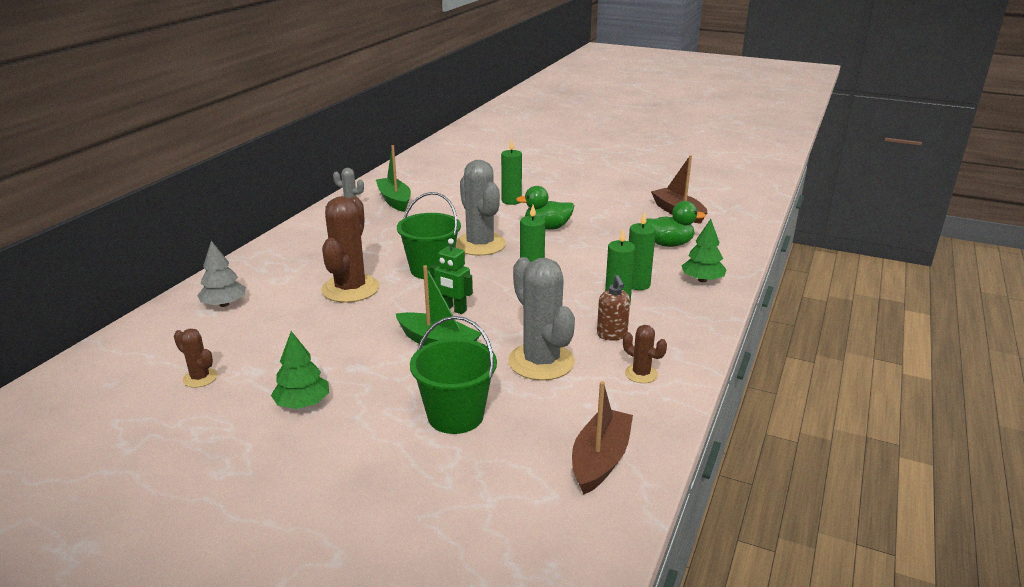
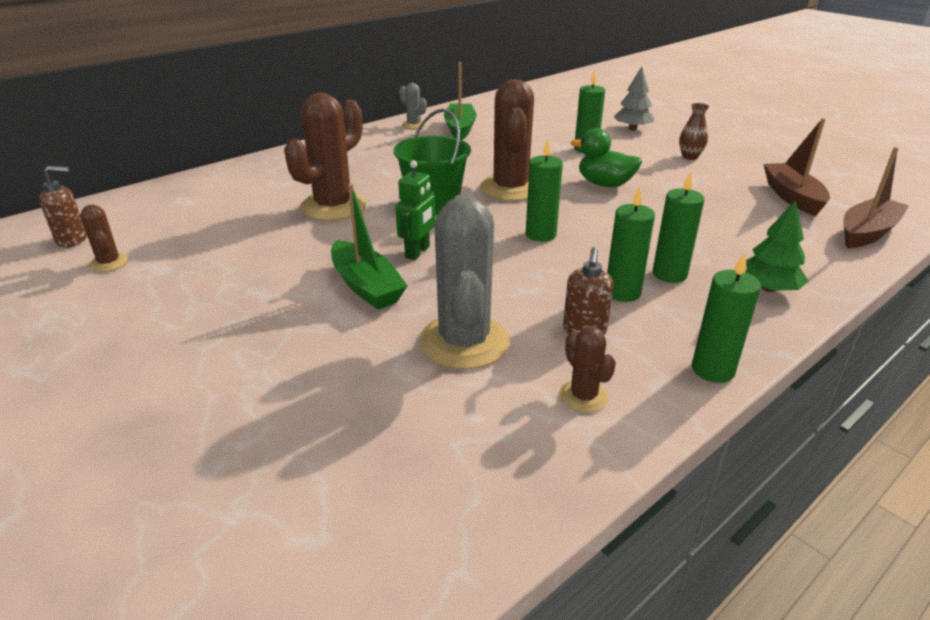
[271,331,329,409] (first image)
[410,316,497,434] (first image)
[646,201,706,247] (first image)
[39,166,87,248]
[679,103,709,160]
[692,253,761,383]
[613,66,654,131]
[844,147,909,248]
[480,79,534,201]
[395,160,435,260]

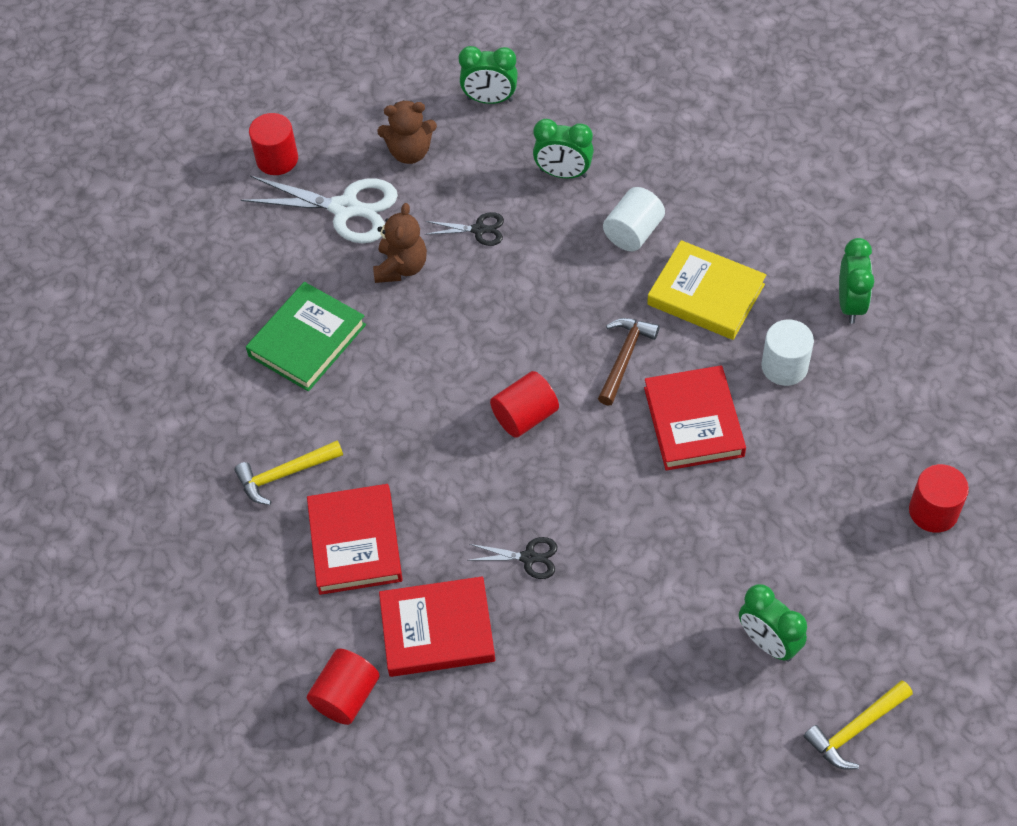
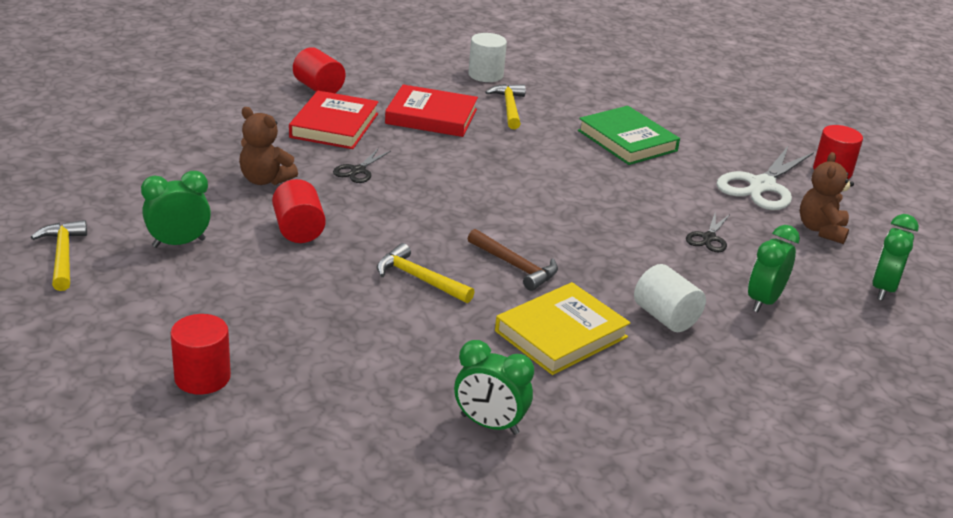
[239,107,298,185]
[272,179,326,243]
[468,33,507,82]
[377,243,475,303]

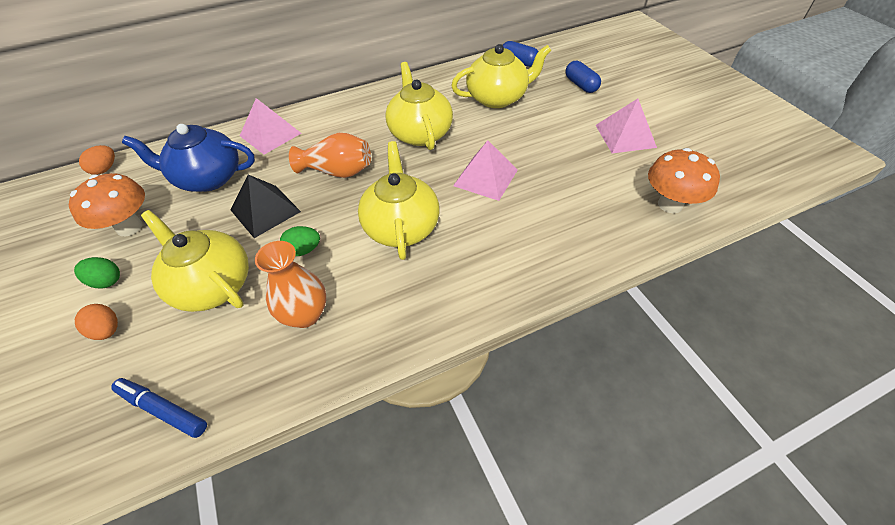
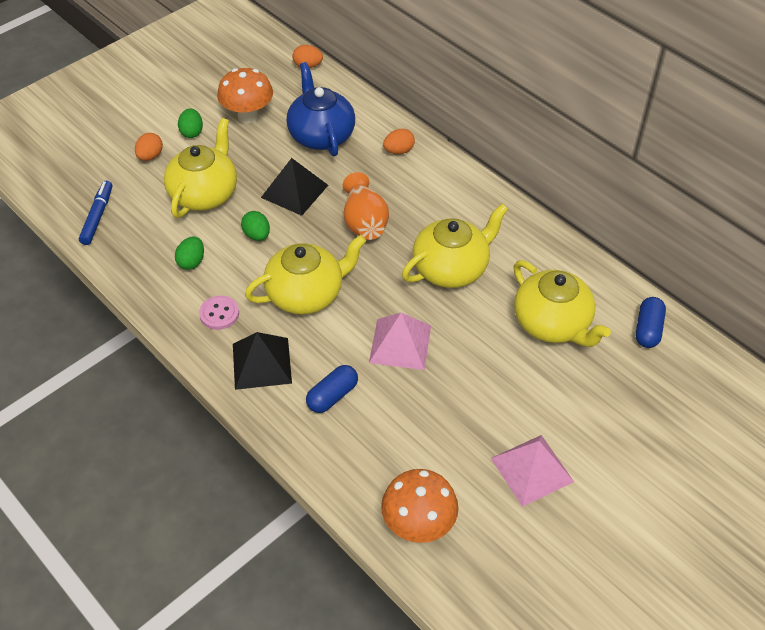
[199,296,239,330]
[233,332,292,390]
[306,365,358,413]
[383,129,415,154]
[175,236,204,270]

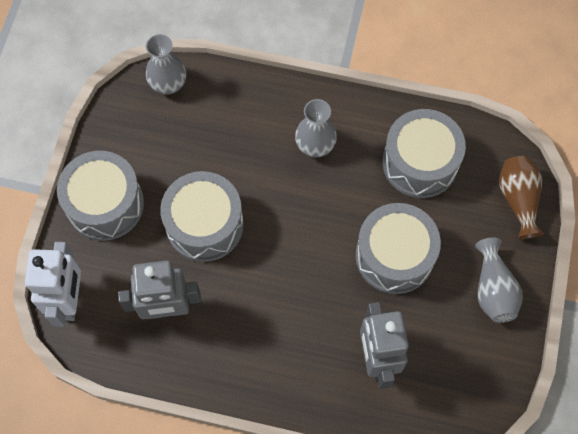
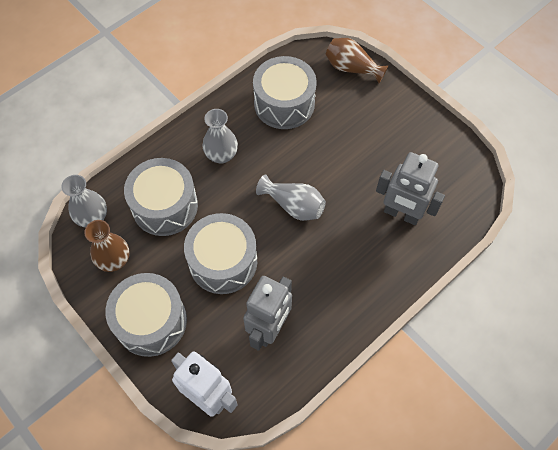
[84,220,130,272]
[124,158,198,236]
[256,174,326,221]

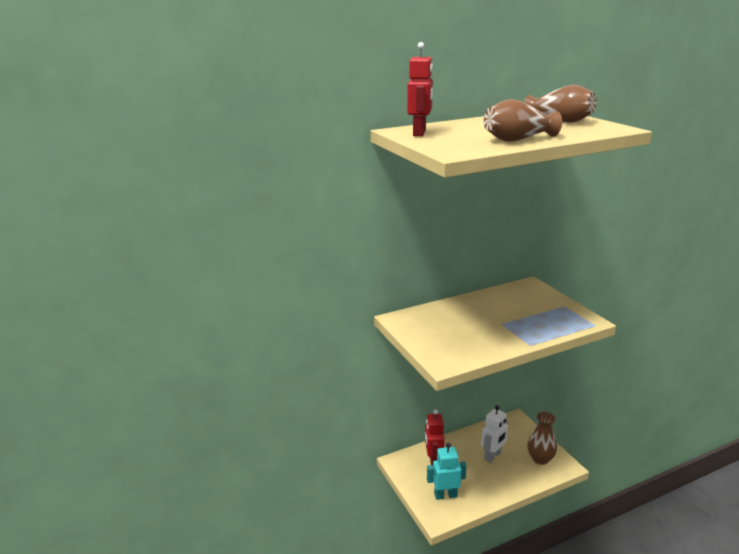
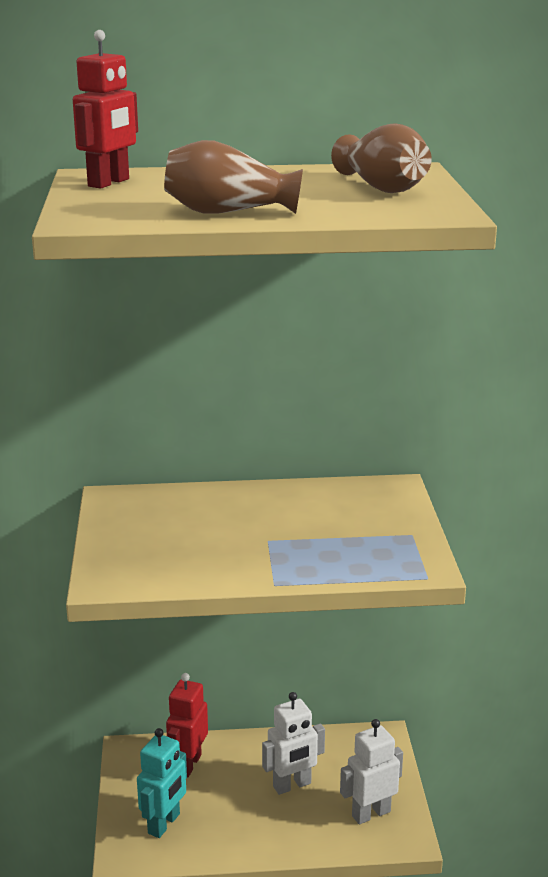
[340,719,403,824]
[137,728,187,838]

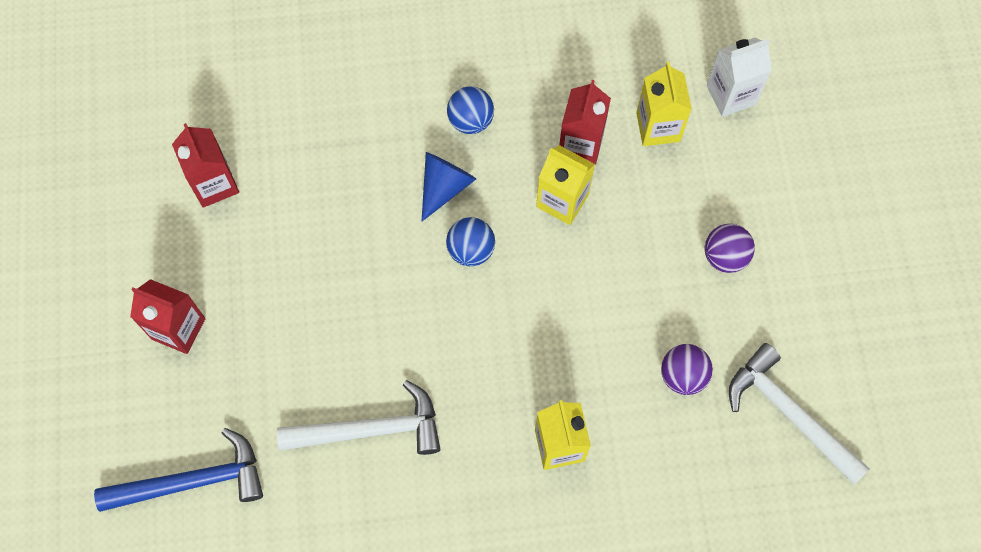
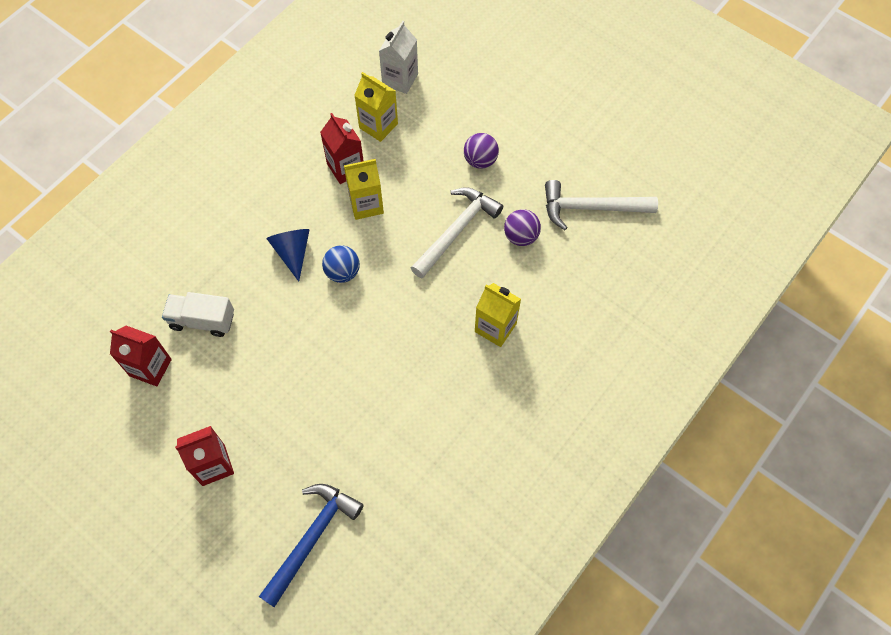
[447,86,494,134] (first image)
[162,292,234,337]
[411,187,503,279]

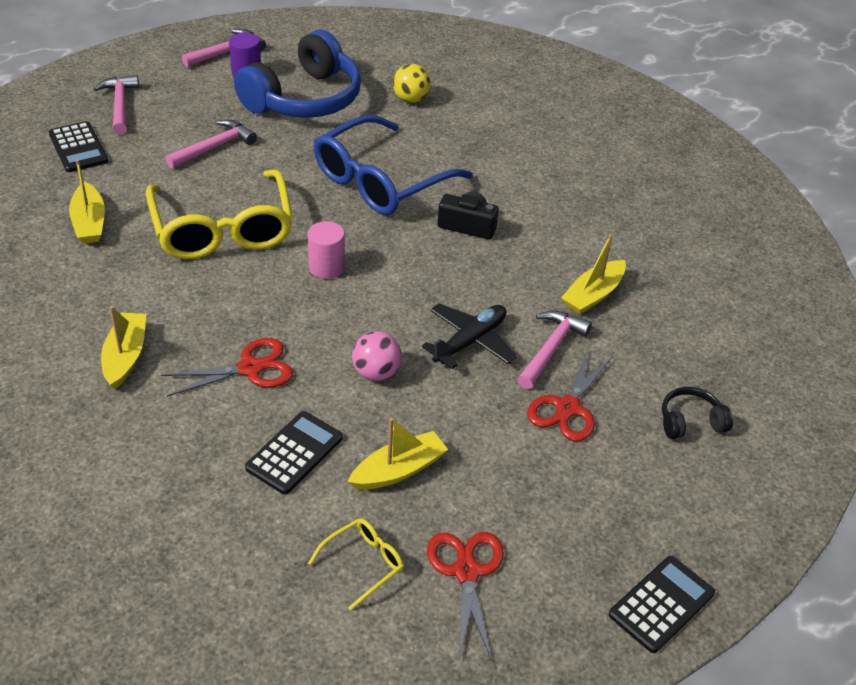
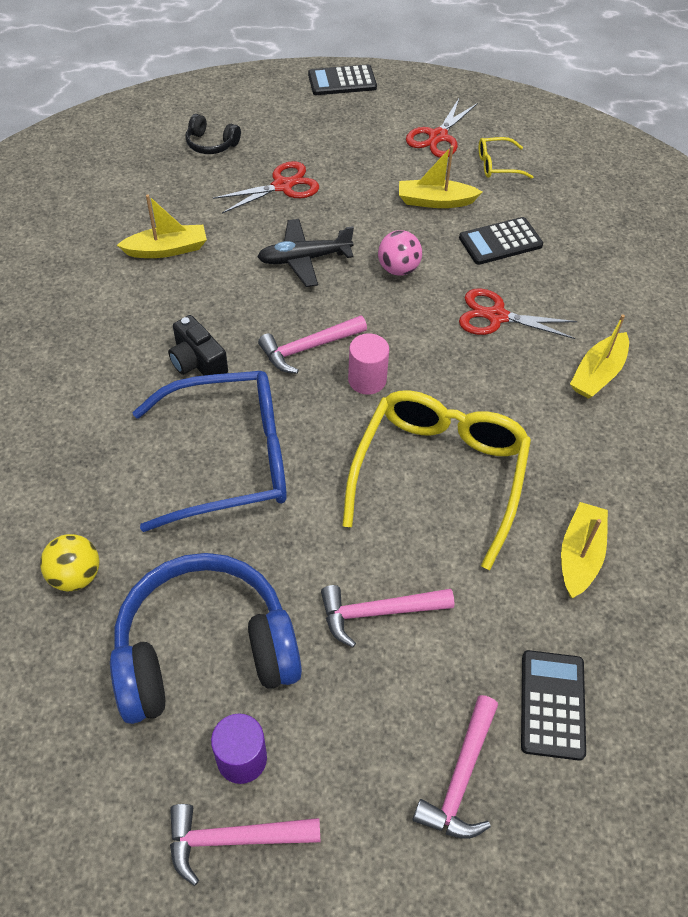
[258,315,367,374]

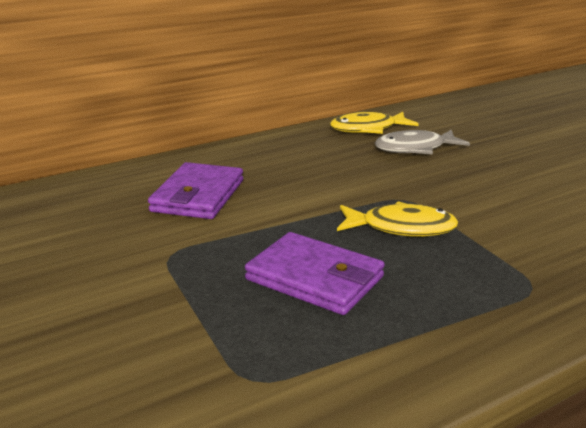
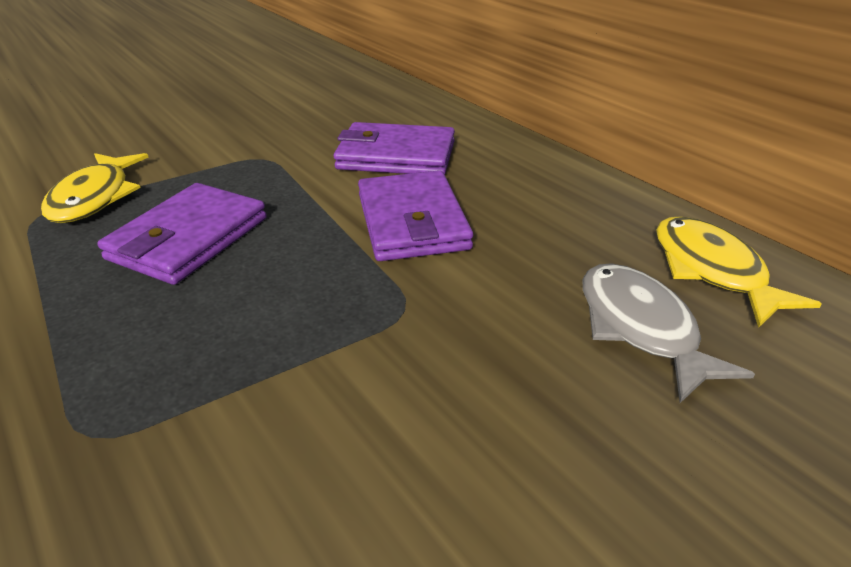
[358,170,473,261]
[41,153,149,223]

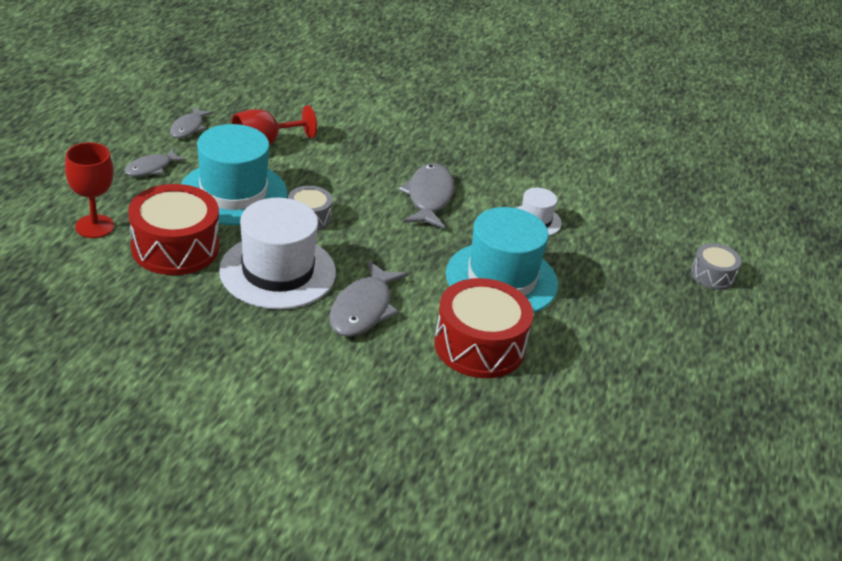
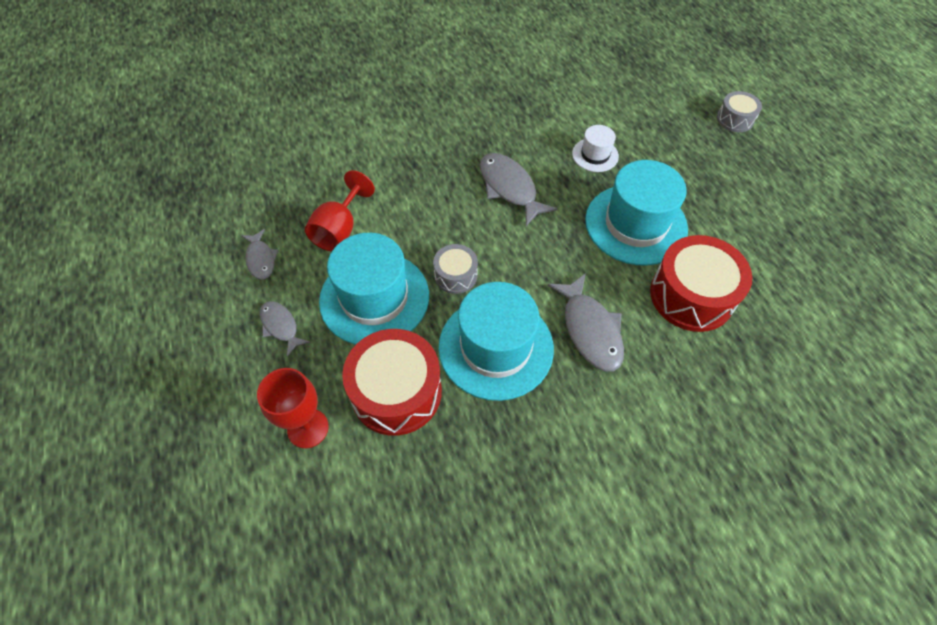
[438,282,554,401]
[260,301,310,357]

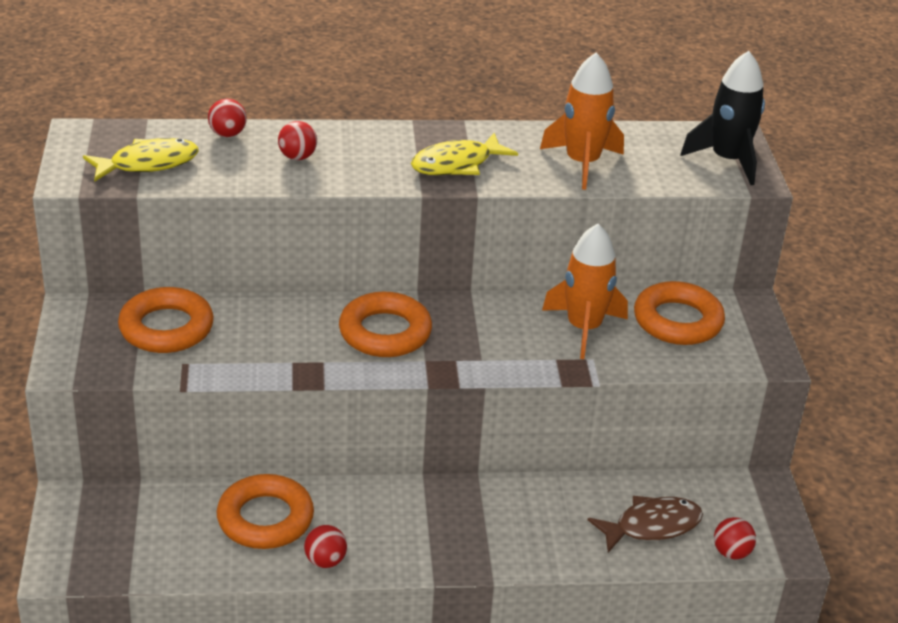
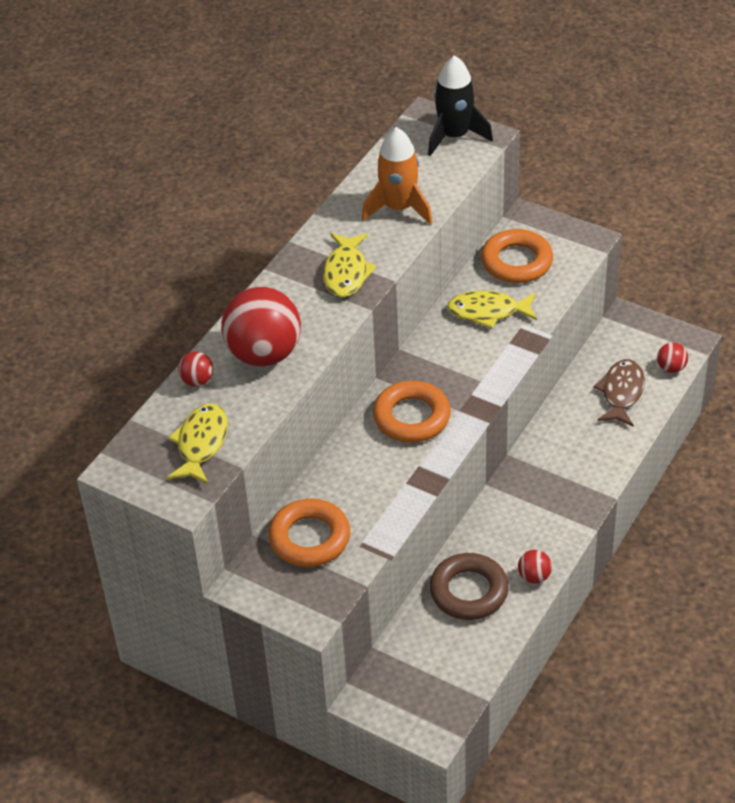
[447,291,537,328]
[430,553,509,620]
[221,287,301,366]

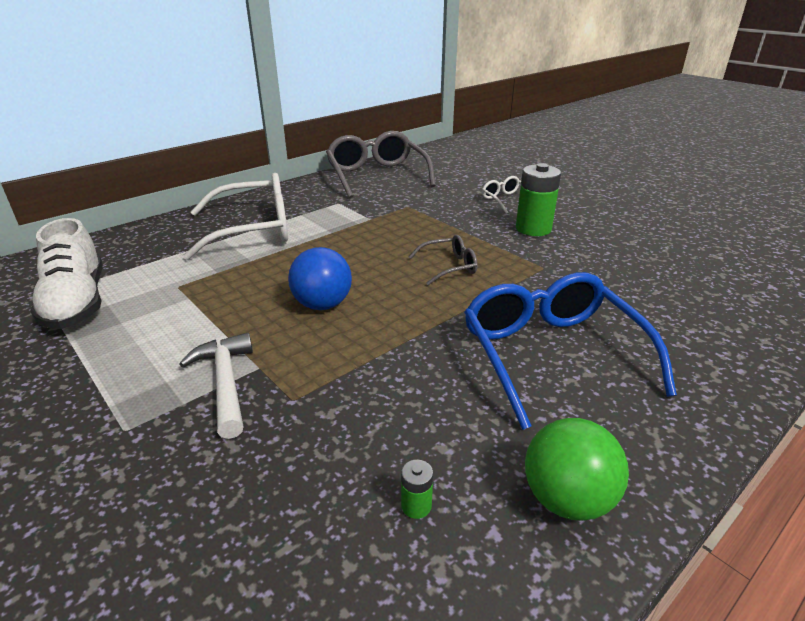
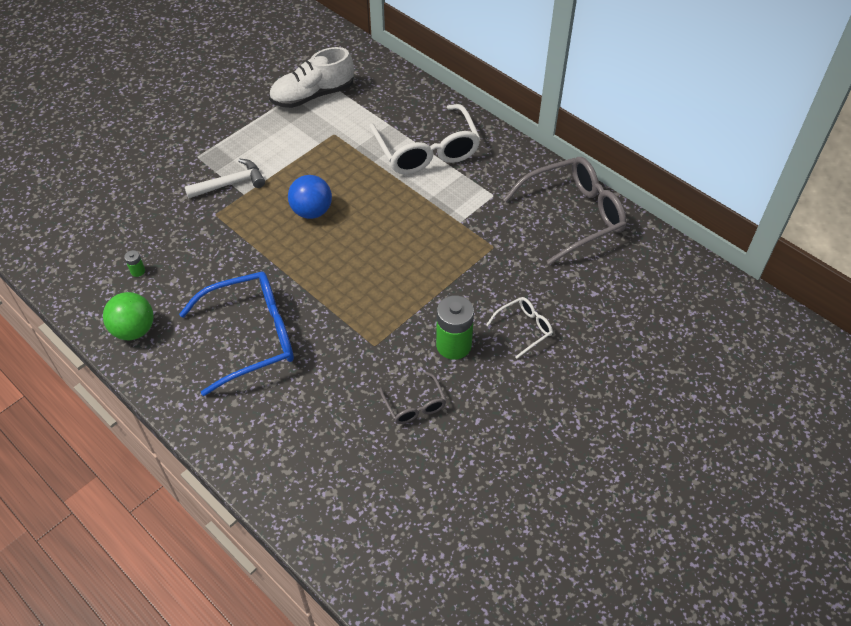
[379,372,447,424]

